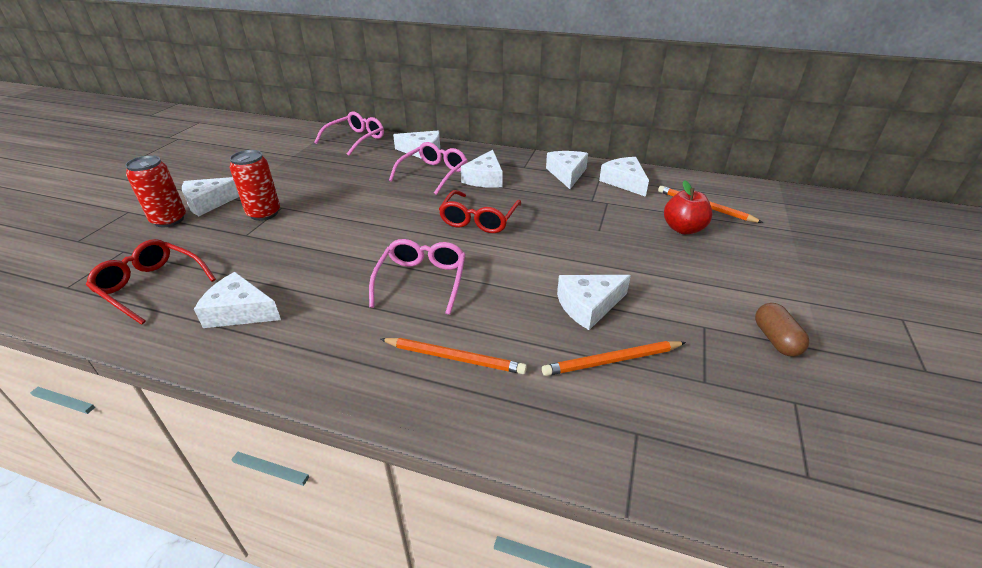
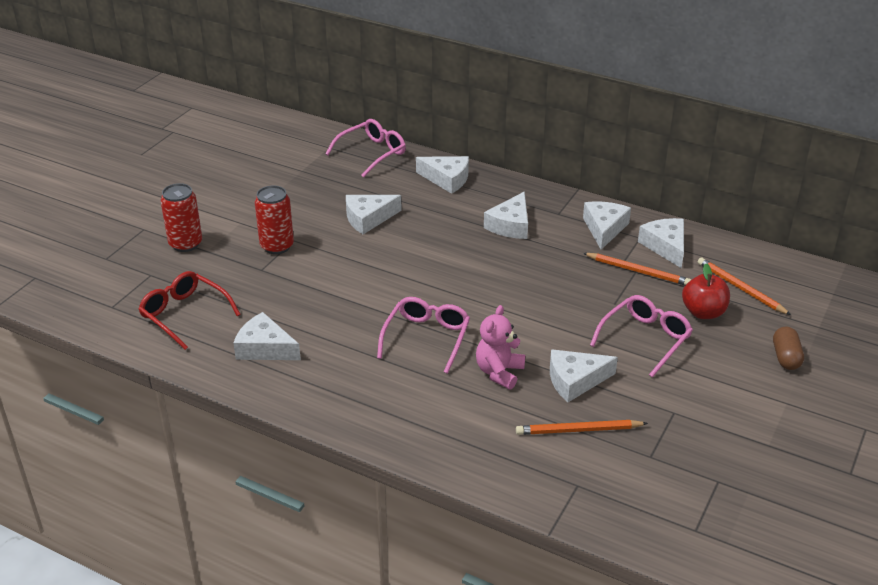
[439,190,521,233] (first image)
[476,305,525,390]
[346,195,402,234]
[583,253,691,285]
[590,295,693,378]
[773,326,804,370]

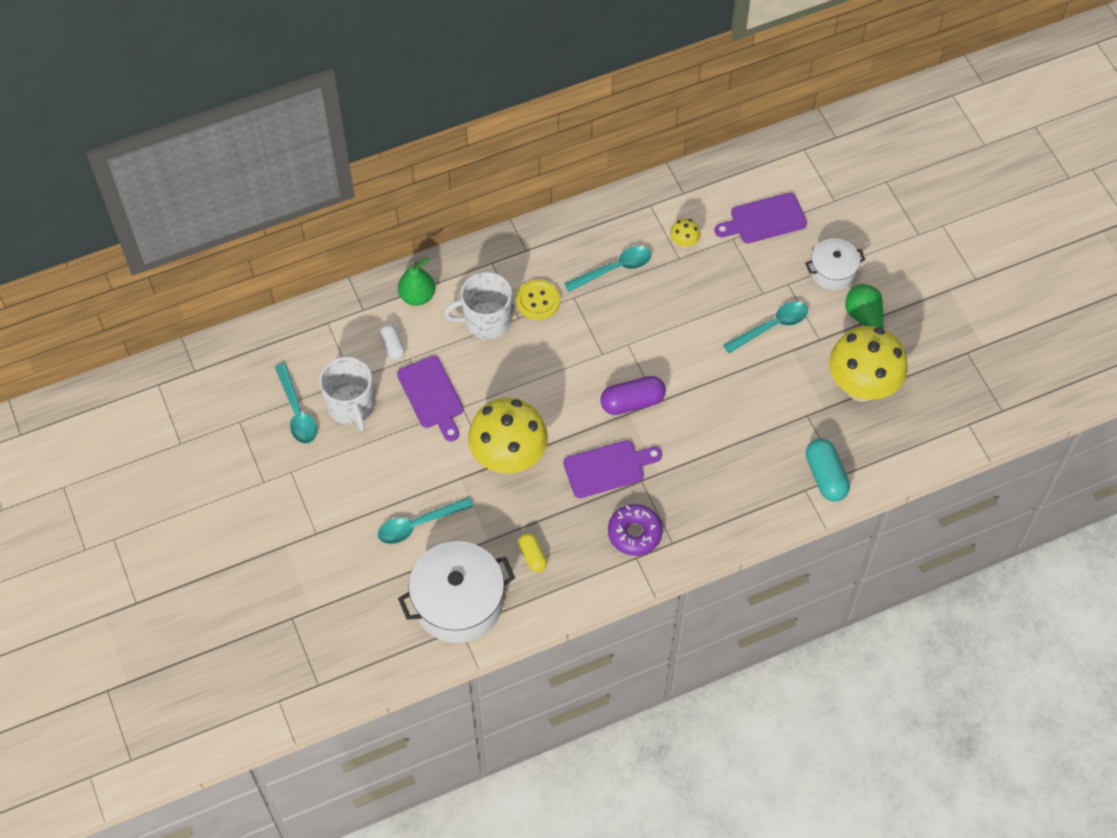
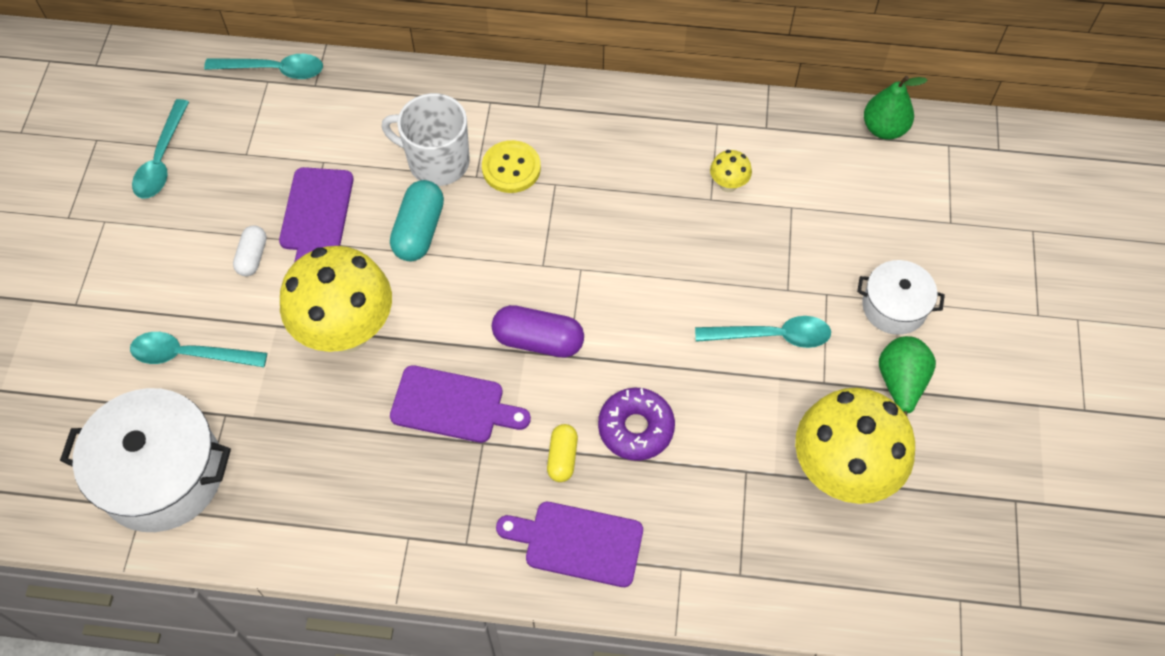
[319,357,374,431] (first image)
[233,225,267,276]
[864,76,927,140]
[547,424,578,482]
[204,54,323,79]
[598,387,675,461]
[496,502,643,587]
[390,180,444,262]

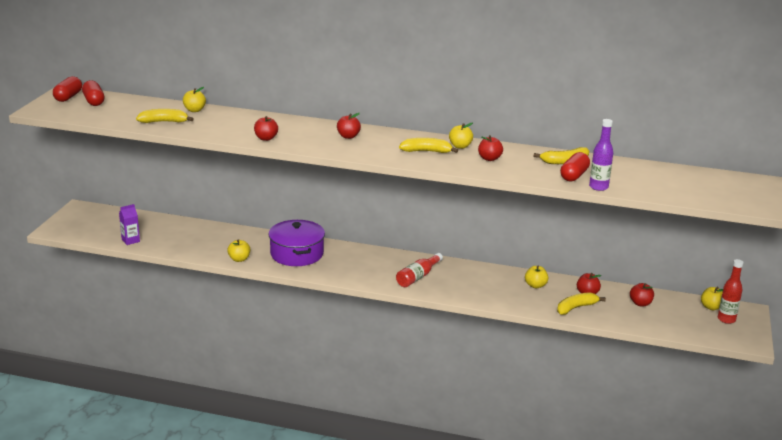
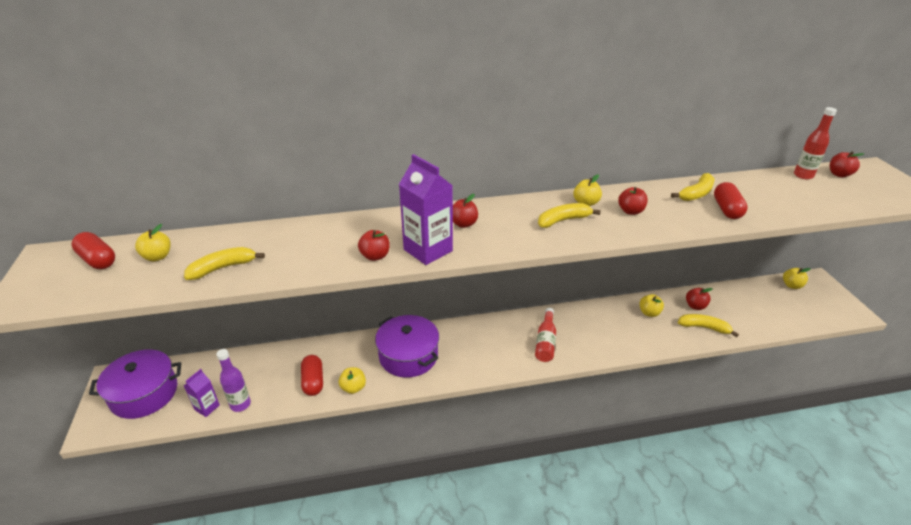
[89,350,181,419]
[399,154,453,265]
[301,355,323,396]
[135,224,171,261]
[216,349,251,412]
[830,151,864,177]
[794,107,837,179]
[678,314,739,337]

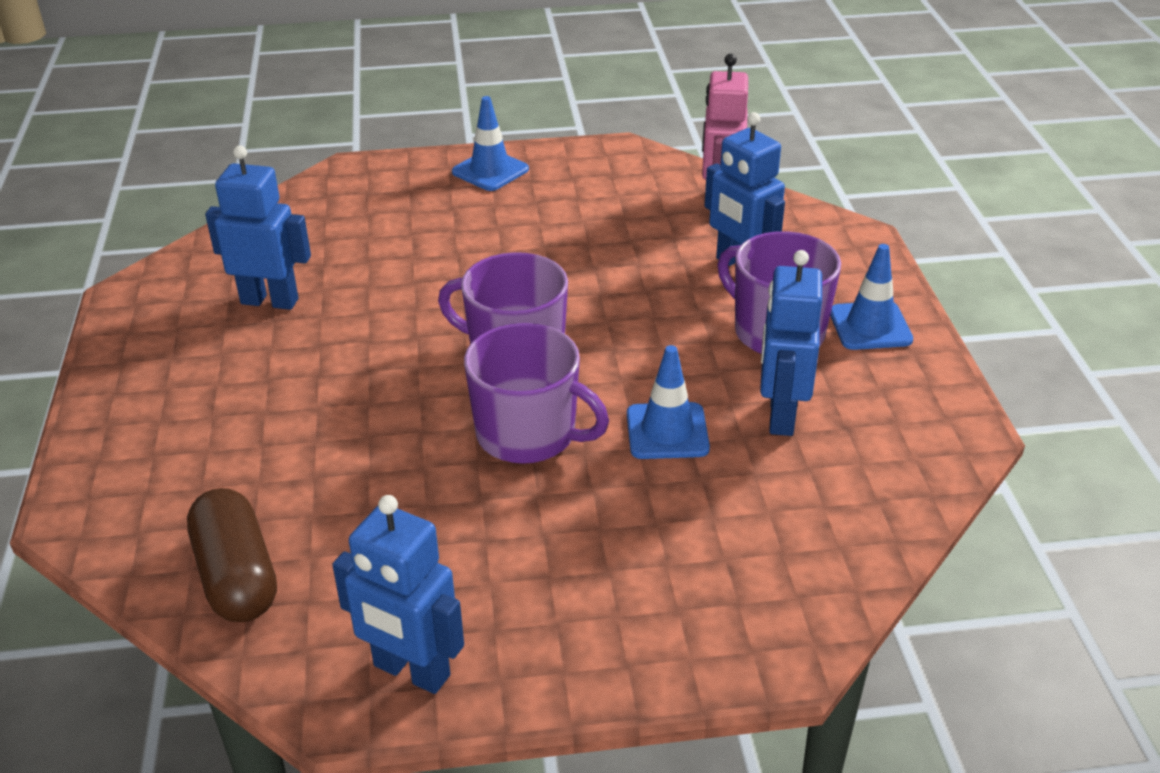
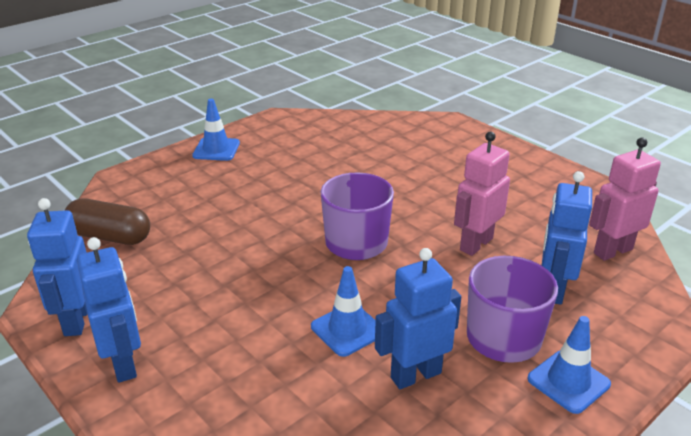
[464,323,609,464] (first image)
[454,131,510,256]
[77,237,141,383]
[192,99,240,161]
[65,198,150,245]

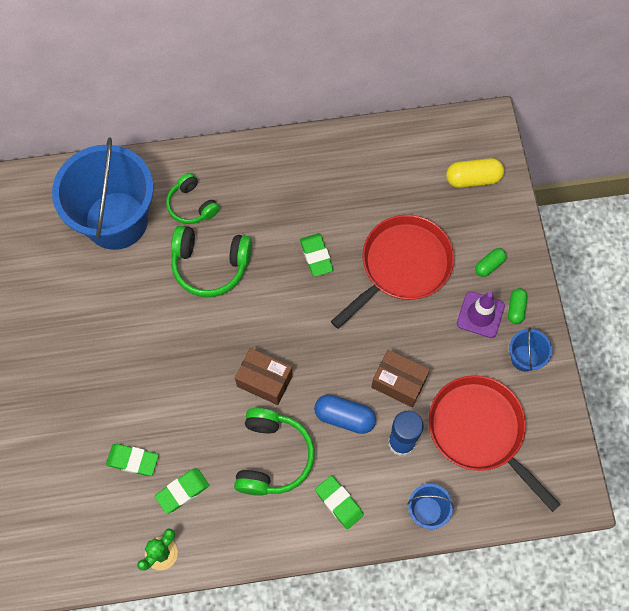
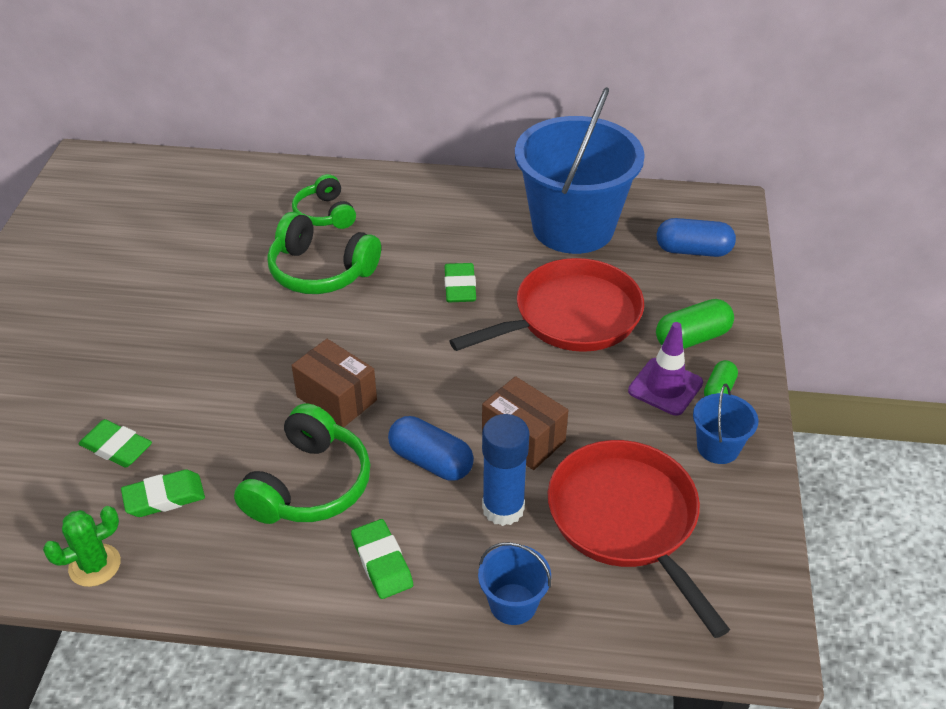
[515,87,645,254]
[657,218,736,257]
[656,299,734,349]

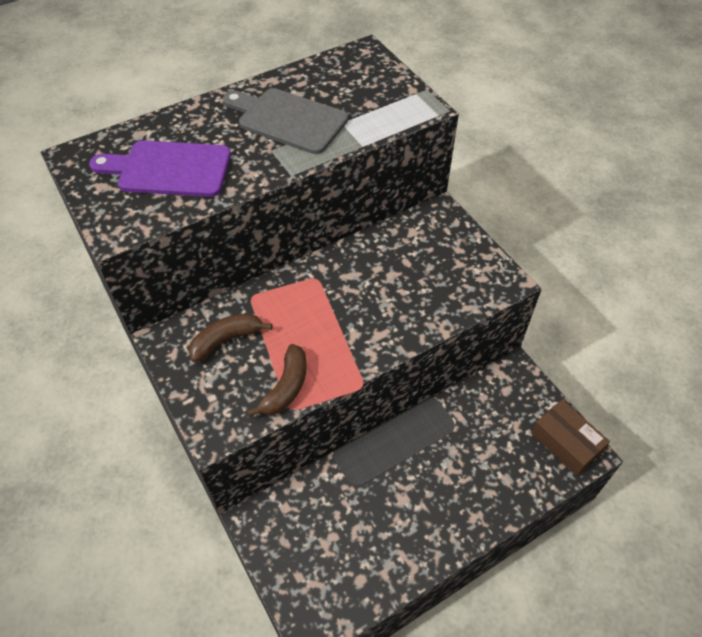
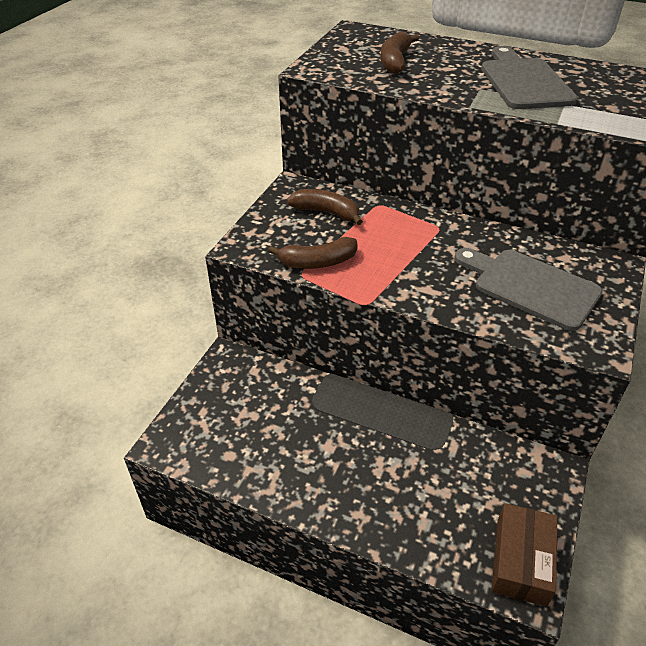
[454,248,603,331]
[380,31,419,74]

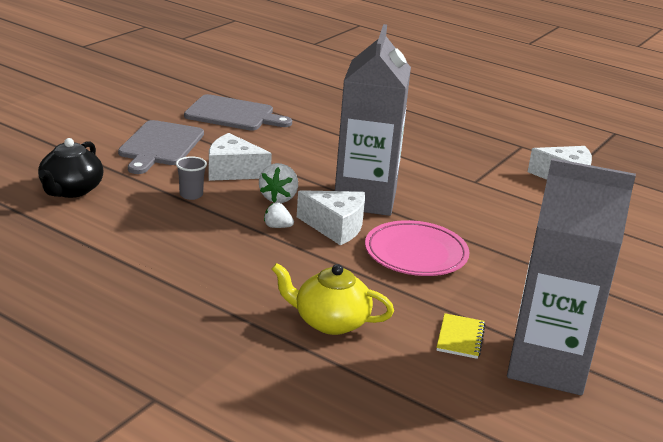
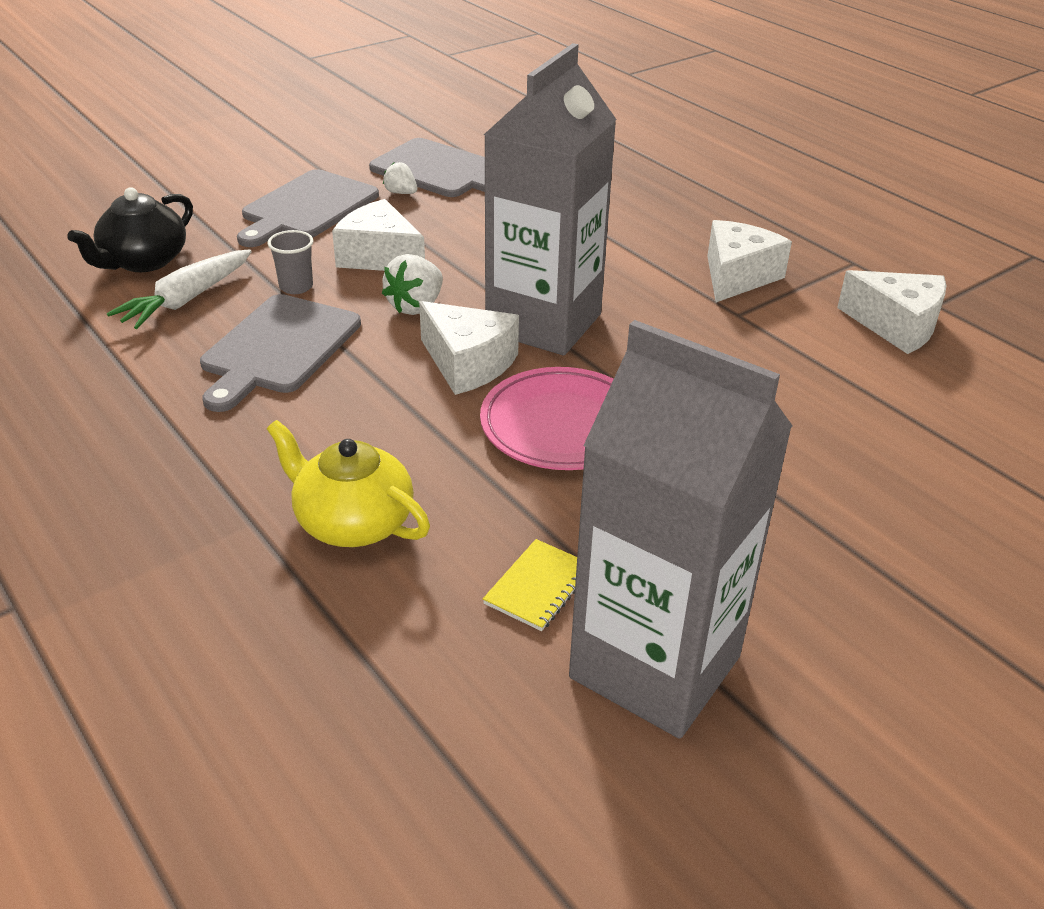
[107,249,252,329]
[200,294,361,412]
[707,220,792,302]
[383,162,417,194]

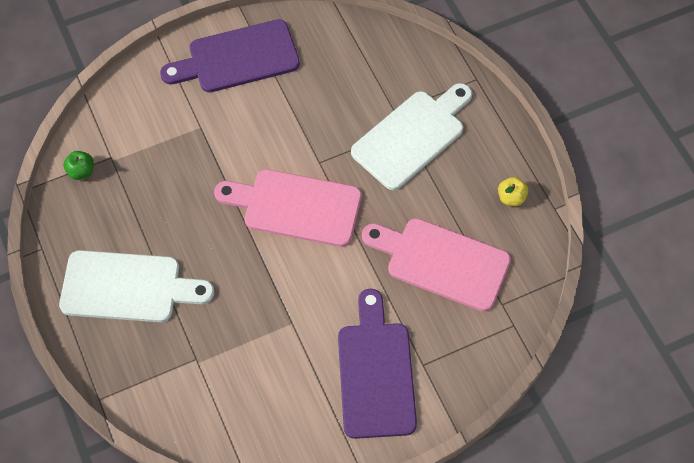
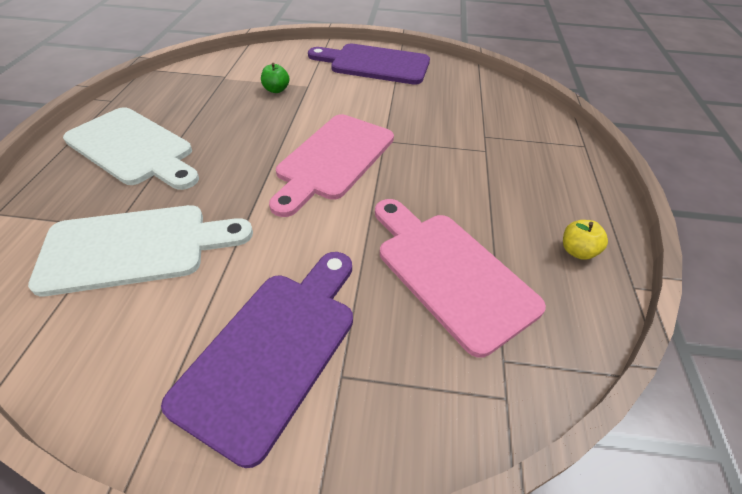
[261,63,290,93]
[28,205,253,296]
[269,114,394,217]

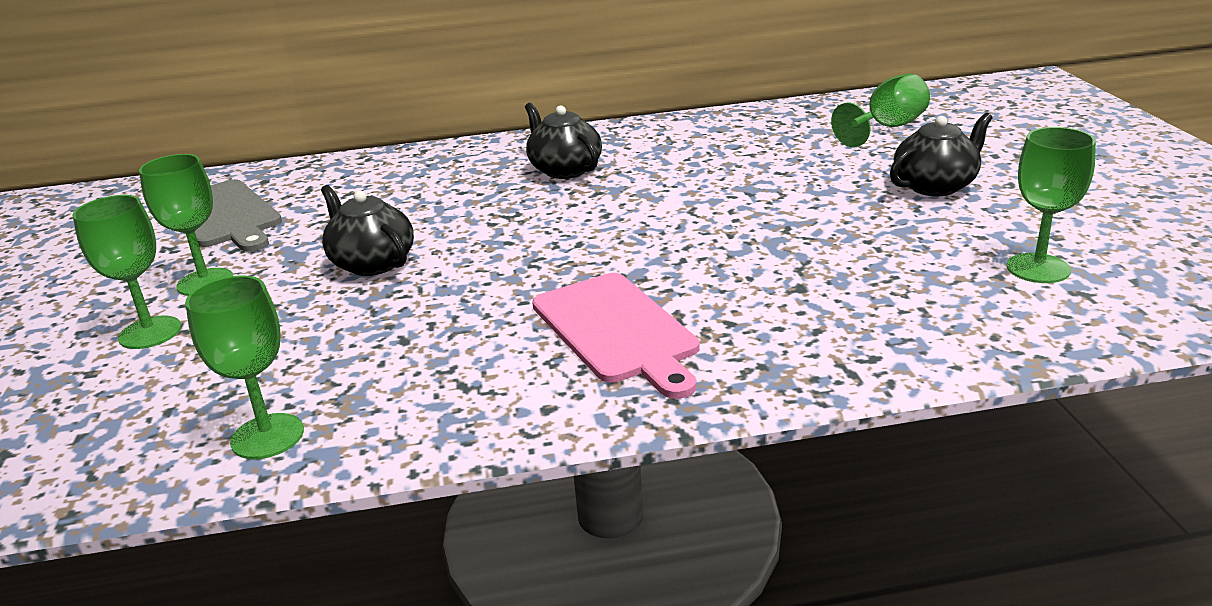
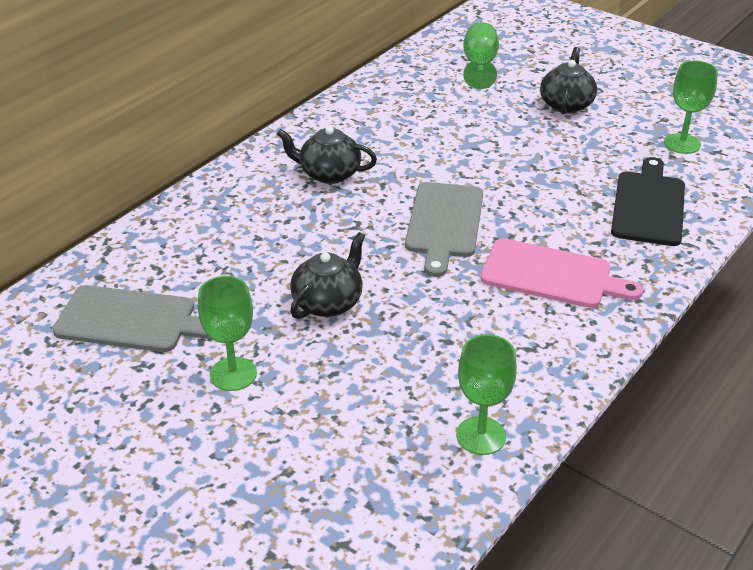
[73,195,181,349] (first image)
[405,182,483,277]
[611,157,685,246]
[290,232,365,319]

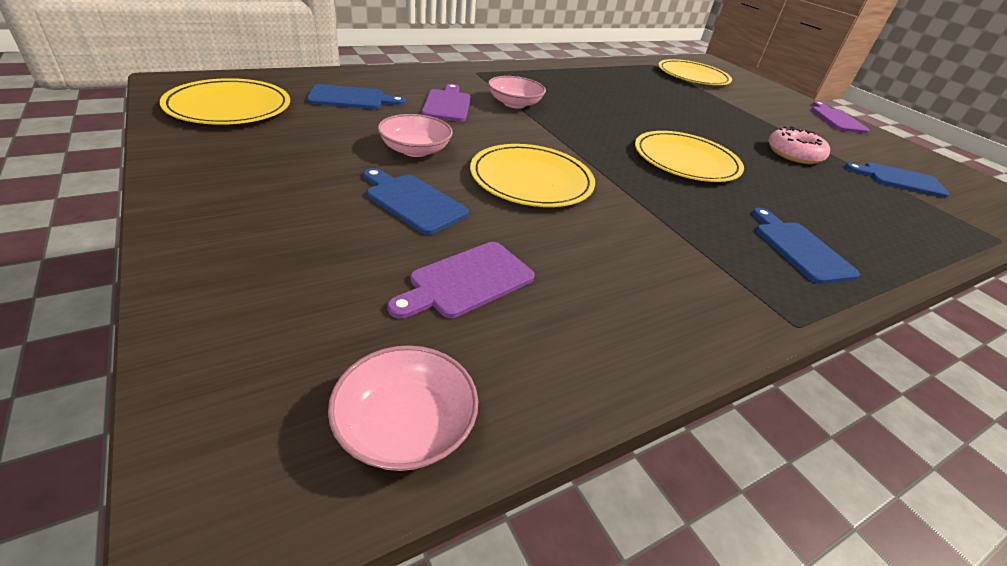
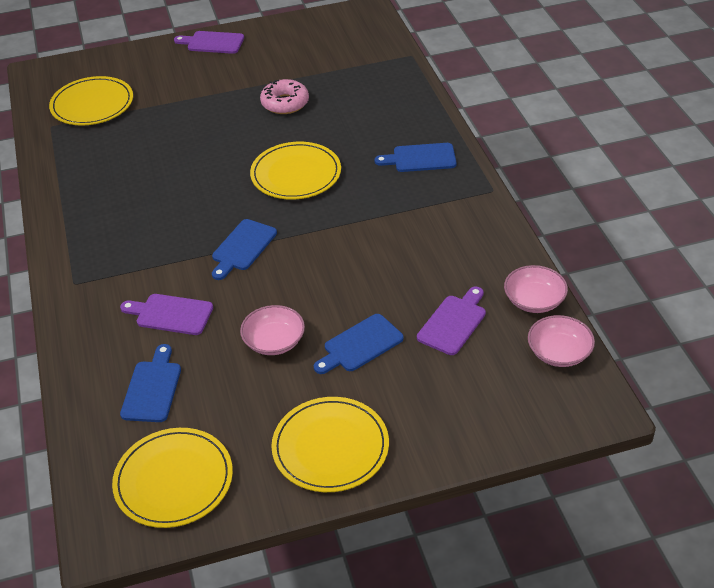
[271,397,389,492]
[504,265,568,313]
[212,219,277,280]
[417,286,486,355]

